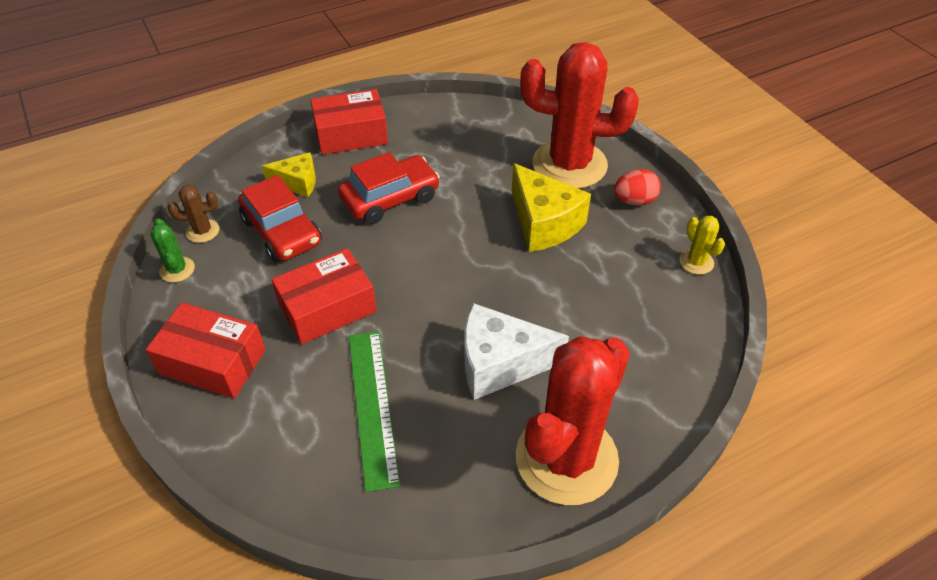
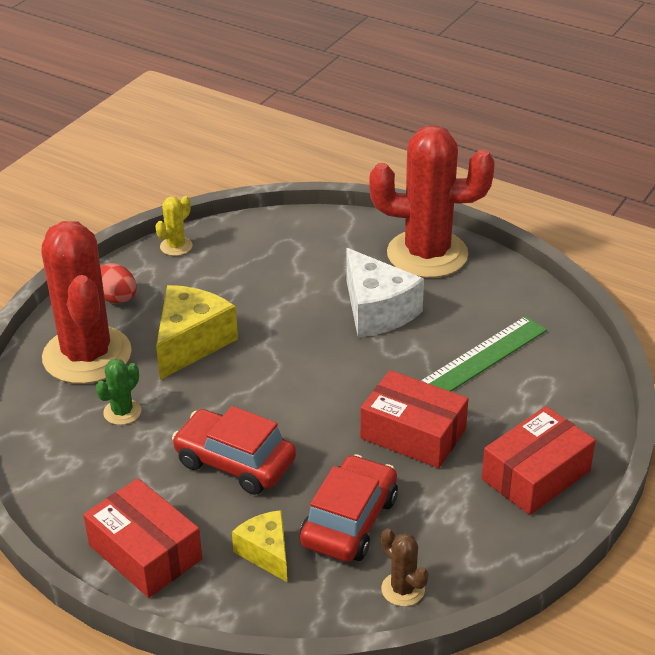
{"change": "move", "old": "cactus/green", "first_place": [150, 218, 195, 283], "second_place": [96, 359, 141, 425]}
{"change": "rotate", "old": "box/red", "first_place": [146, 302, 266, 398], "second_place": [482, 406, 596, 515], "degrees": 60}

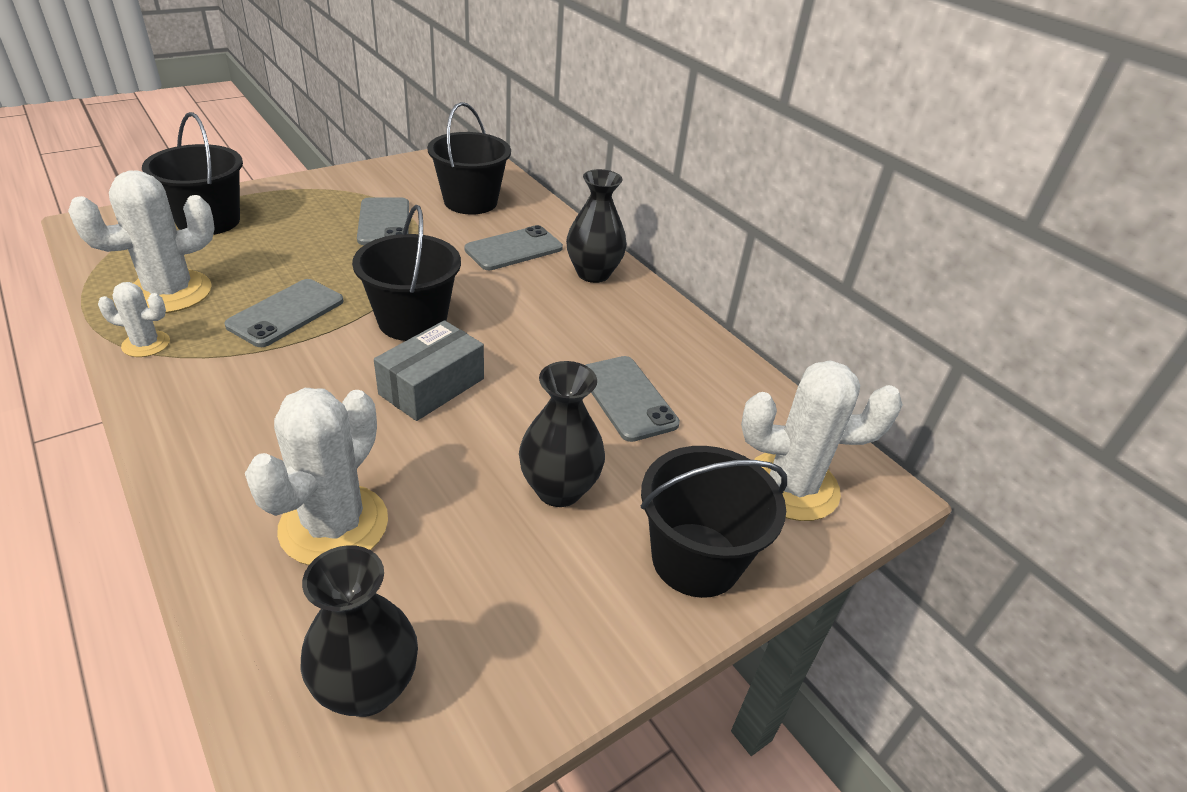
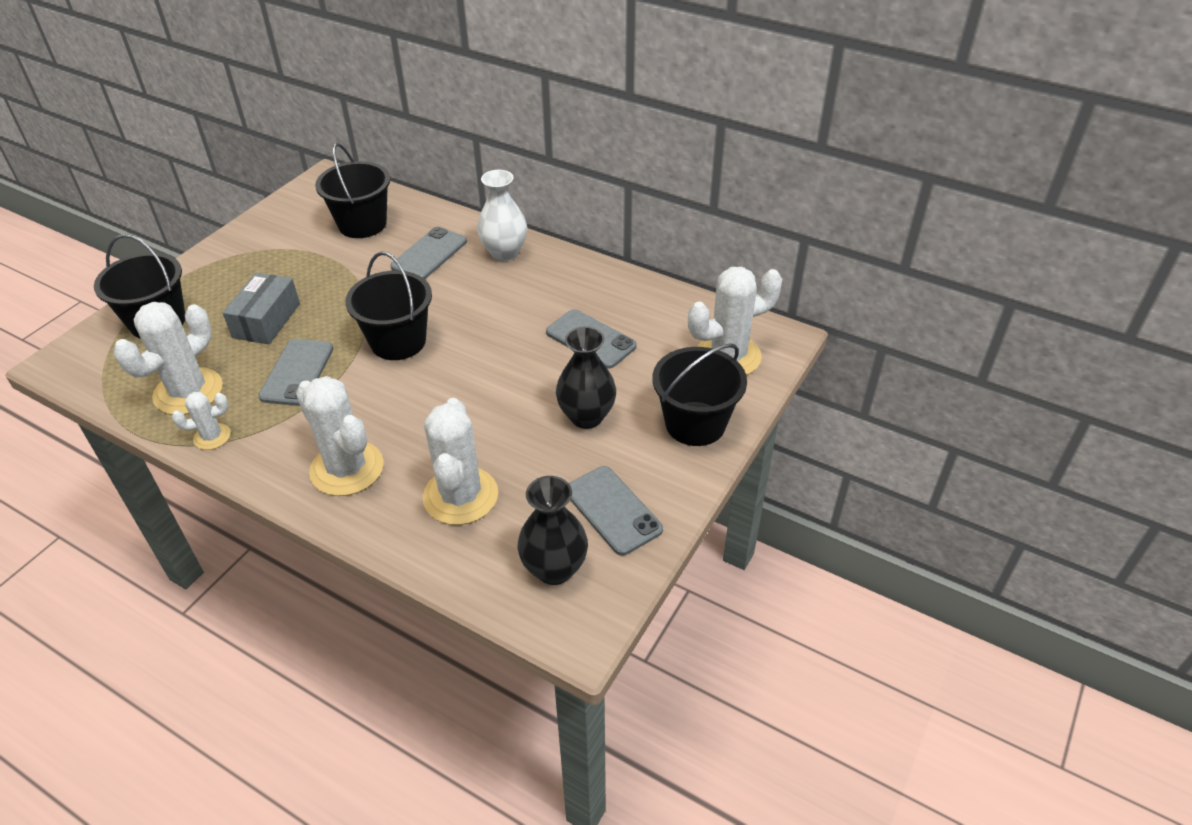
{"change": "insert", "new": "cactus/white", "second_place": [296, 376, 384, 496]}
{"change": "move", "old": "phone/grey", "first_place": [357, 197, 409, 245], "second_place": [569, 466, 663, 556]}
{"change": "move", "old": "box/grey", "first_place": [374, 320, 484, 421], "second_place": [223, 273, 300, 344]}
{"change": "recolor", "old": "vase/black", "new": "vase/white", "first_place": [566, 169, 627, 283], "second_place": [477, 170, 527, 261]}

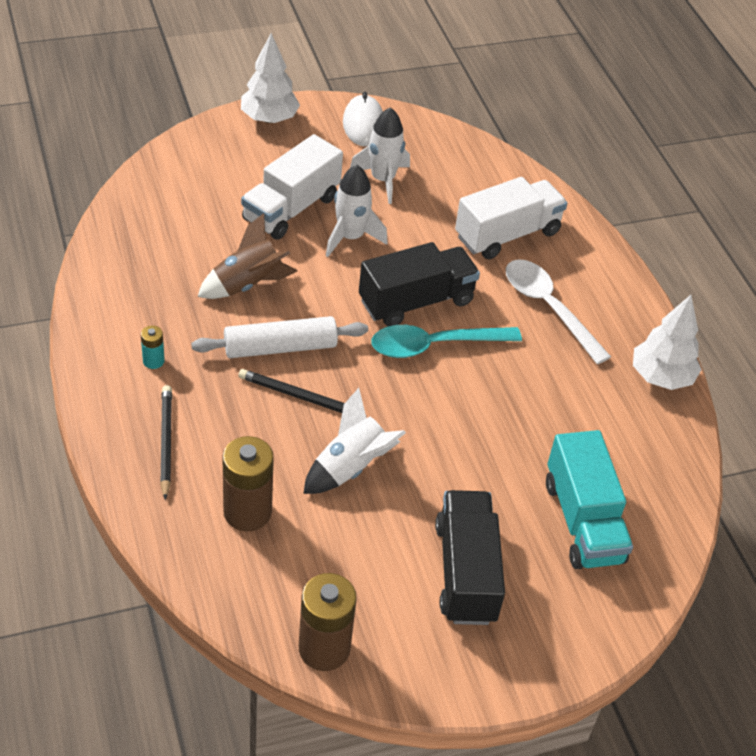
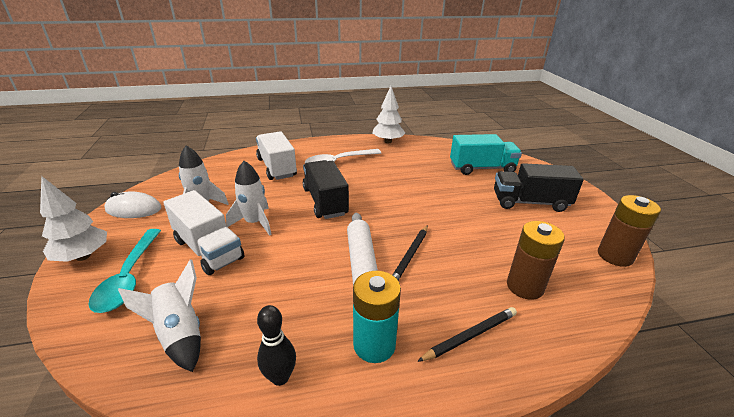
{"change": "delete", "old": "rocket/brown", "first_place": [198, 213, 297, 299]}
{"change": "insert", "new": "bowling pin/black", "second_place": [257, 305, 296, 386]}
{"change": "move", "old": "rocket/white", "first_place": [303, 388, 406, 494], "second_place": [118, 259, 201, 372]}
{"change": "move", "old": "spoon/turquoise", "first_place": [371, 325, 522, 358], "second_place": [89, 229, 161, 313]}
{"change": "rotate", "old": "pencil/black", "first_place": [160, 385, 172, 500], "second_place": [417, 307, 517, 362], "degrees": 150}
{"change": "resize", "old": "battery/turquoise", "first_place": [141, 326, 165, 369], "second_place": [353, 271, 401, 363], "factor": 2.06}

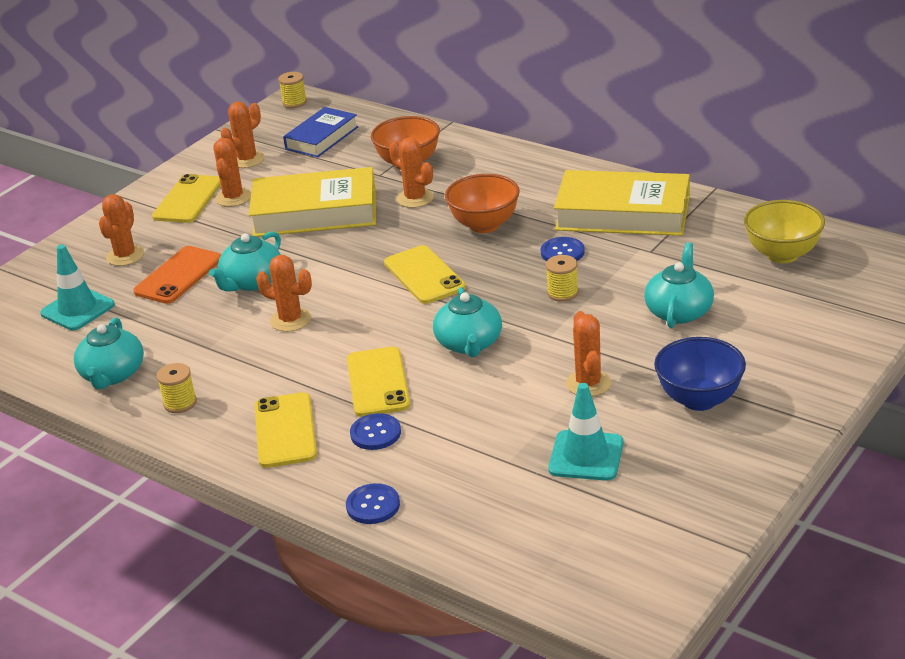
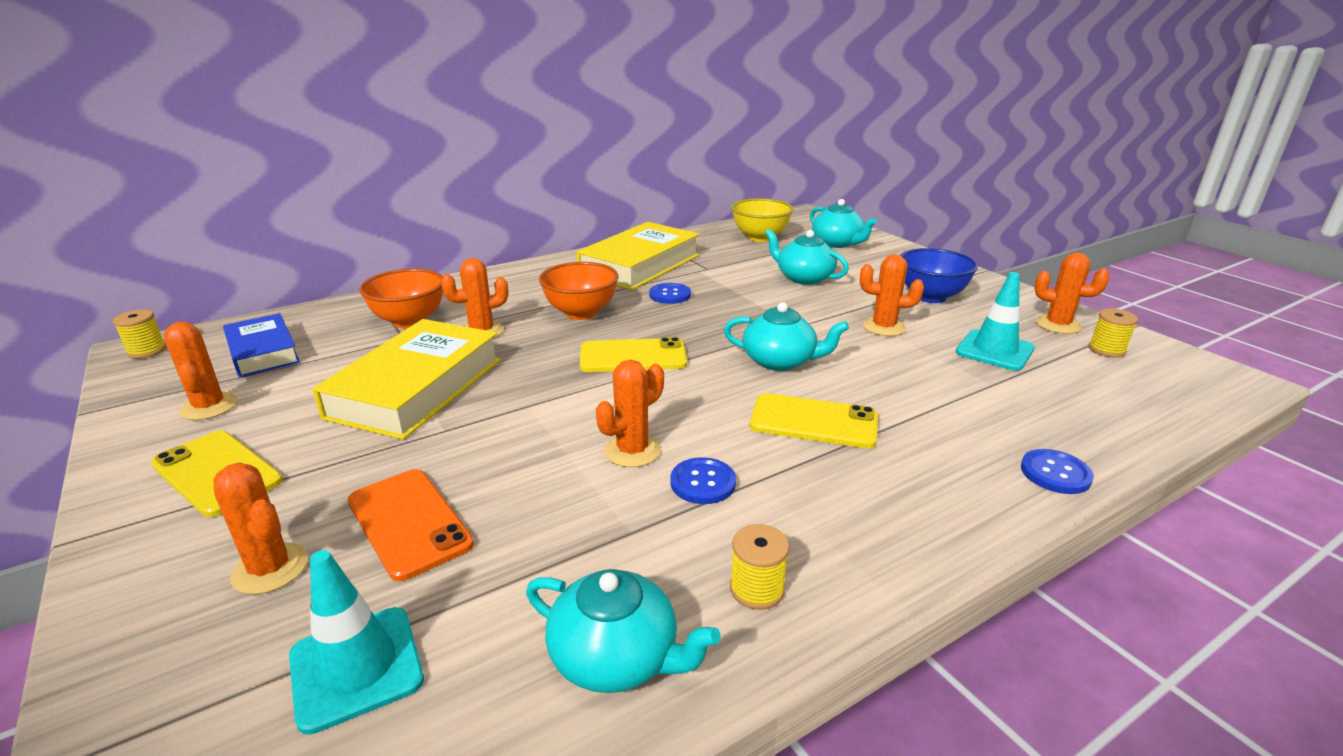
{"change": "delete", "old": "phone/yellow", "first_place": [255, 392, 317, 468]}
{"change": "move", "old": "teapot/turquoise", "first_place": [209, 232, 281, 292], "second_place": [810, 199, 877, 248]}
{"change": "move", "old": "cactus/orange", "first_place": [213, 138, 251, 207], "second_place": [1035, 253, 1110, 334]}
{"change": "move", "old": "button/blue", "first_place": [350, 413, 401, 450], "second_place": [670, 457, 736, 504]}
{"change": "move", "old": "spool/yellow", "first_place": [546, 255, 579, 302], "second_place": [1089, 308, 1138, 358]}

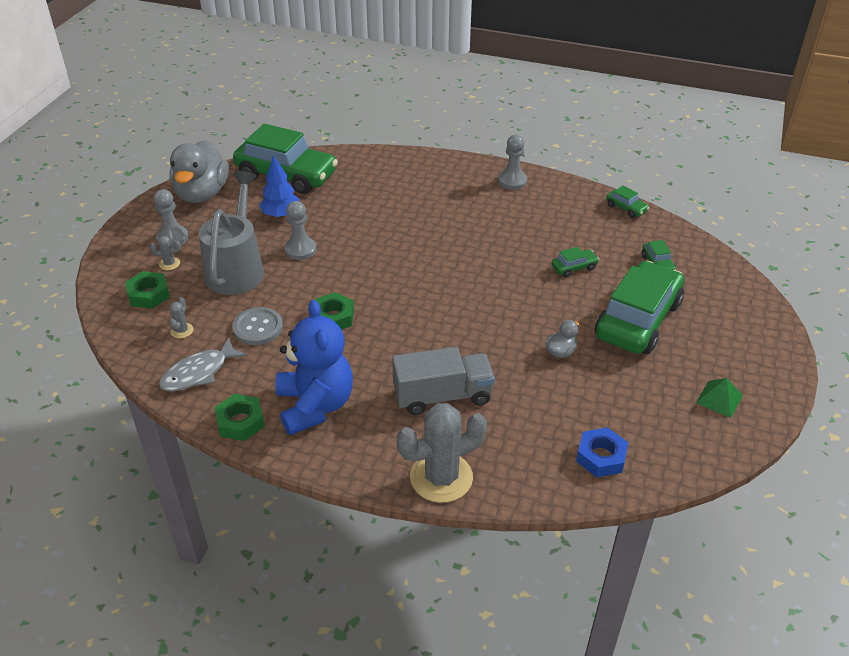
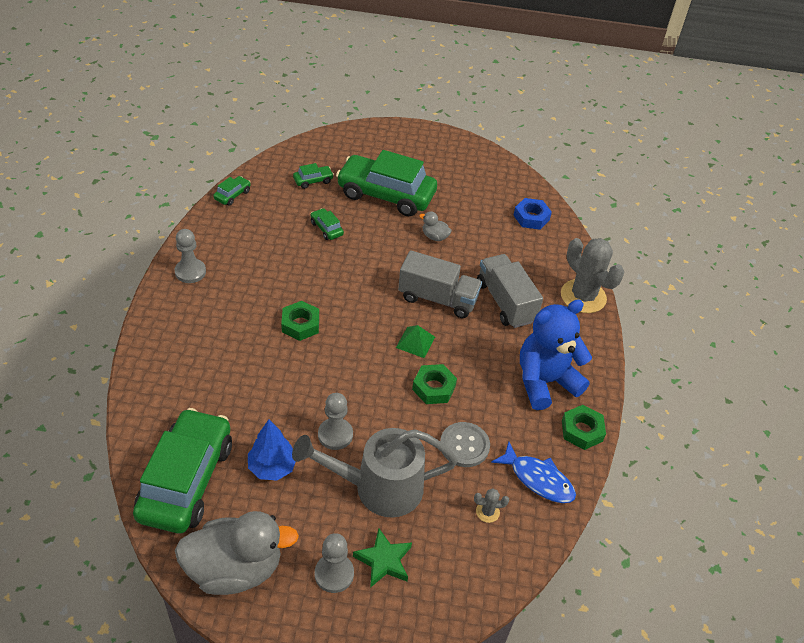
{"change": "insert", "new": "truck/grey", "second_place": [398, 250, 482, 318]}
{"change": "move", "old": "nut/green", "first_place": [125, 271, 170, 309], "second_place": [281, 301, 319, 341]}
{"change": "move", "old": "pyramid/green", "first_place": [696, 378, 743, 418], "second_place": [396, 325, 435, 358]}
{"change": "replace", "old": "cactus/grey", "new": "star/green", "first_place": [150, 236, 181, 270], "second_place": [353, 528, 412, 588]}
{"change": "recolor", "old": "fish/grey", "new": "fish/blue", "first_place": [159, 338, 247, 391], "second_place": [491, 442, 576, 503]}

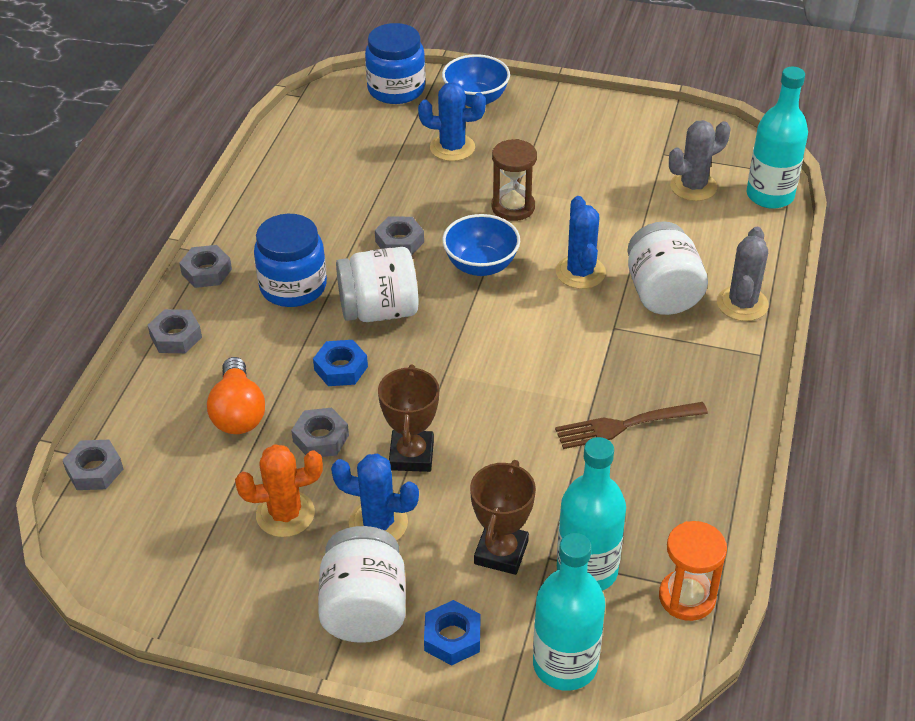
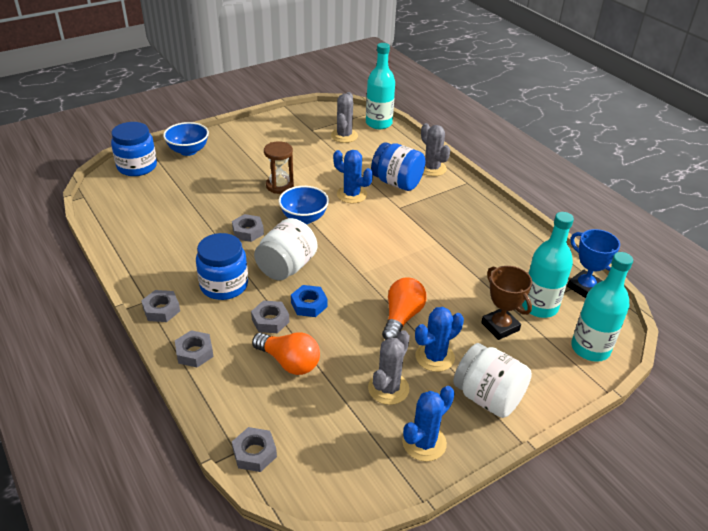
{"change": "delete", "old": "nut/blue", "first_place": [424, 600, 480, 666]}
{"change": "delete", "old": "fork/brown", "first_place": [555, 402, 708, 449]}
{"change": "move", "old": "nut/grey", "first_place": [291, 407, 349, 457], "second_place": [251, 300, 289, 333]}
{"change": "move", "old": "cactus/blue", "first_place": [418, 82, 486, 161], "second_place": [402, 386, 455, 461]}
{"change": "replace", "old": "trophy/brown", "new": "light bulb/orange", "first_place": [378, 365, 439, 472], "second_place": [382, 278, 427, 340]}
{"change": "replace", "old": "hourglass/orange", "new": "trophy/blue", "first_place": [659, 521, 727, 621], "second_place": [567, 229, 620, 298]}
{"change": "recolor", "old": "cactus/orange", "new": "cactus/grey", "first_place": [235, 444, 323, 537], "second_place": [368, 330, 410, 405]}
{"change": "recolor", "old": "jar/white", "new": "jar/blue", "first_place": [628, 221, 708, 315], "second_place": [371, 142, 425, 191]}

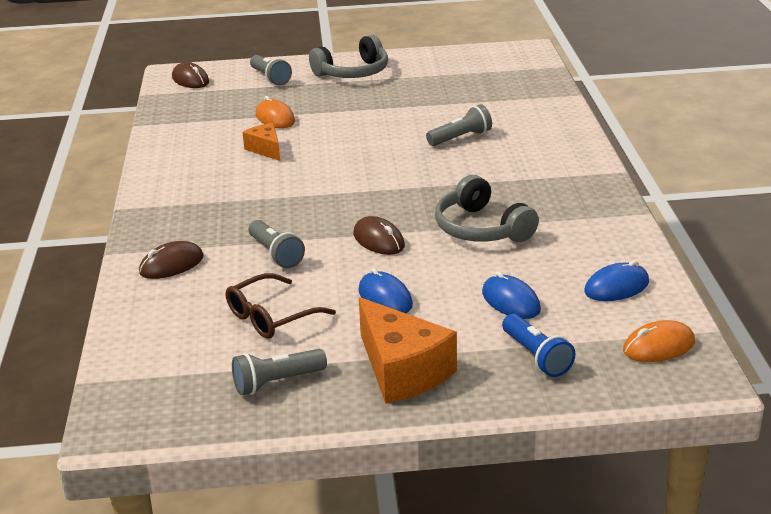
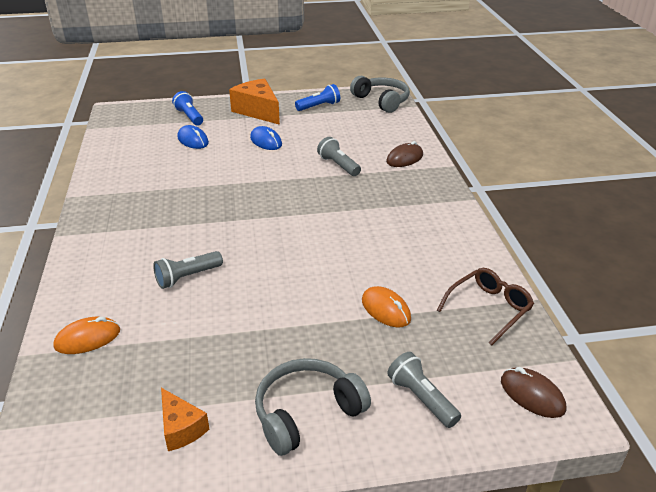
{"change": "delete", "old": "mouse/brown", "first_place": [353, 216, 405, 255]}
{"change": "delete", "old": "mouse/blue", "first_place": [584, 260, 649, 301]}
{"change": "move", "old": "glasses/brown", "first_place": [226, 273, 336, 339], "second_place": [437, 268, 534, 345]}
{"change": "move", "old": "cheese/orange", "first_place": [243, 123, 280, 161], "second_place": [161, 388, 209, 451]}
{"change": "move", "old": "headphones/grey", "first_place": [435, 175, 539, 242], "second_place": [350, 76, 410, 113]}
{"change": "move", "old": "mouse/orange", "first_place": [623, 320, 695, 362], "second_place": [53, 317, 120, 354]}
{"change": "recolor", "old": "flashlight/grey", "new": "flashlight/blue", "first_place": [232, 349, 327, 395], "second_place": [295, 84, 340, 111]}

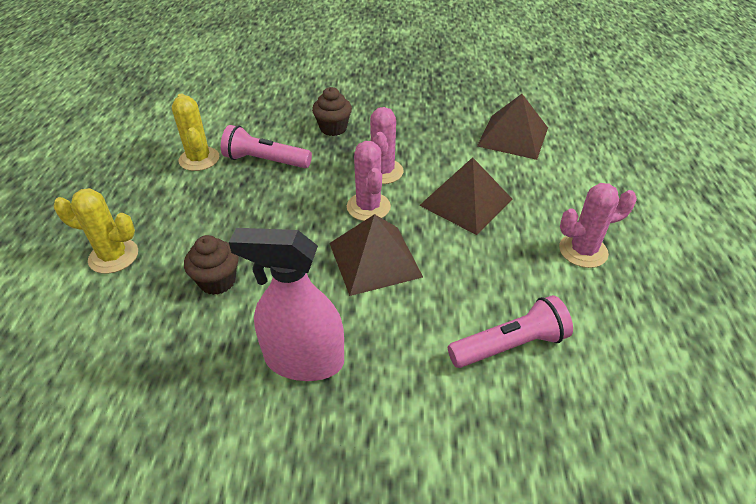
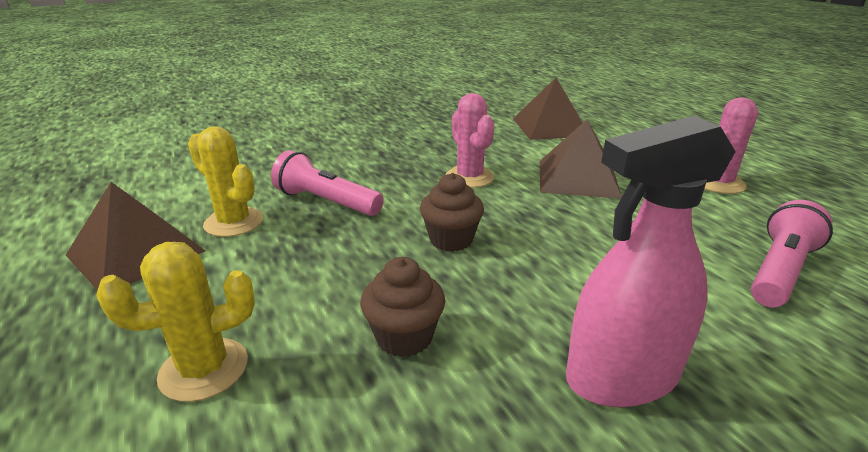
{"change": "delete", "old": "cactus/pink", "first_place": [347, 141, 391, 221]}
{"change": "move", "old": "cupcake/brown", "first_place": [312, 87, 352, 136], "second_place": [420, 173, 484, 252]}
{"change": "move", "old": "pyramid/brown", "first_place": [329, 214, 423, 296], "second_place": [66, 182, 205, 290]}
{"change": "rotate", "old": "flashlight/pink", "first_place": [221, 125, 312, 168], "second_place": [271, 150, 384, 216], "degrees": 45}

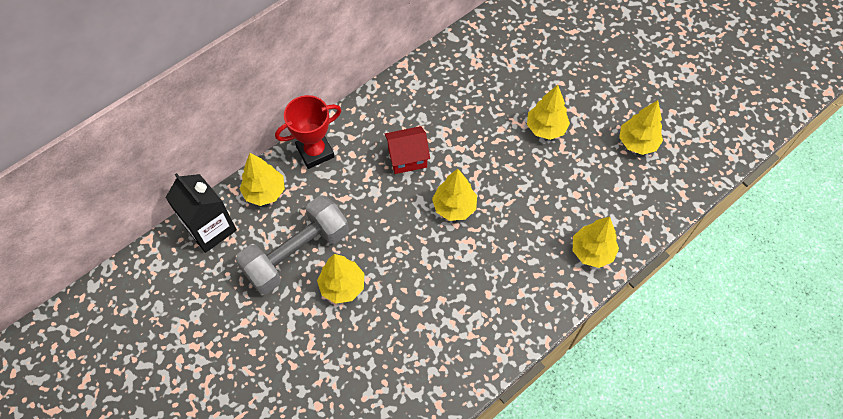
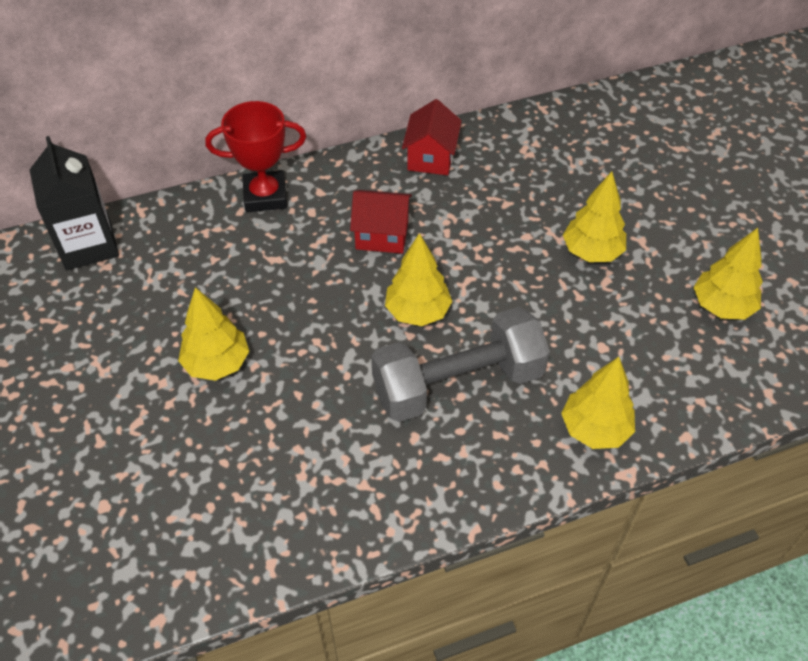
{"change": "delete", "old": "tree/yellow", "first_place": [240, 153, 285, 206]}
{"change": "insert", "new": "house/red", "second_place": [402, 99, 462, 175]}
{"change": "move", "old": "dumbbell/grey", "first_place": [235, 195, 349, 294], "second_place": [371, 307, 550, 422]}

